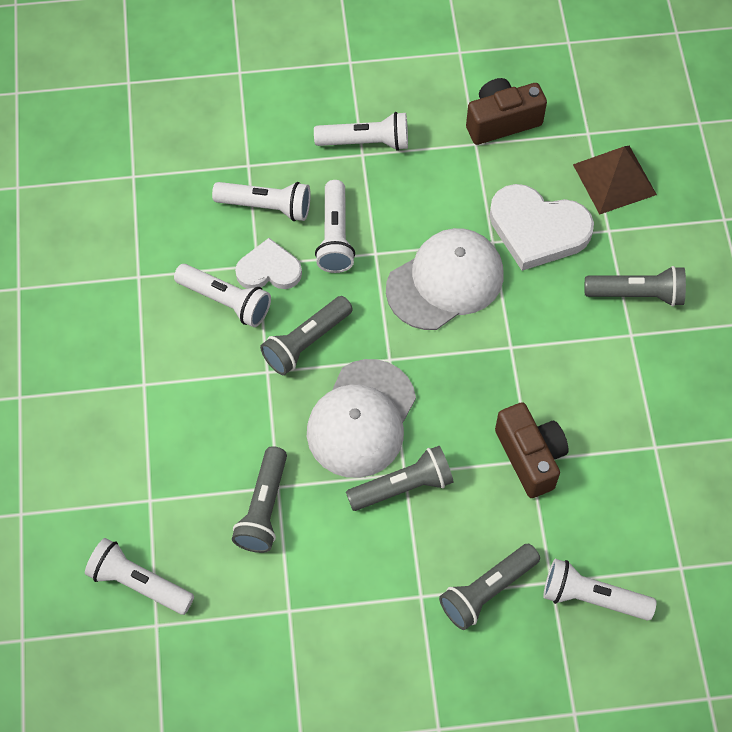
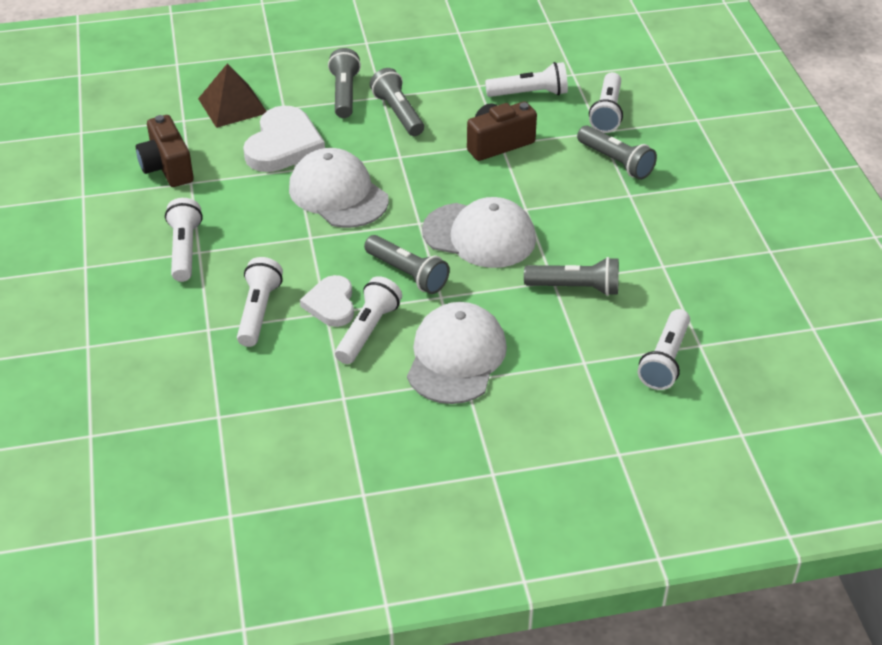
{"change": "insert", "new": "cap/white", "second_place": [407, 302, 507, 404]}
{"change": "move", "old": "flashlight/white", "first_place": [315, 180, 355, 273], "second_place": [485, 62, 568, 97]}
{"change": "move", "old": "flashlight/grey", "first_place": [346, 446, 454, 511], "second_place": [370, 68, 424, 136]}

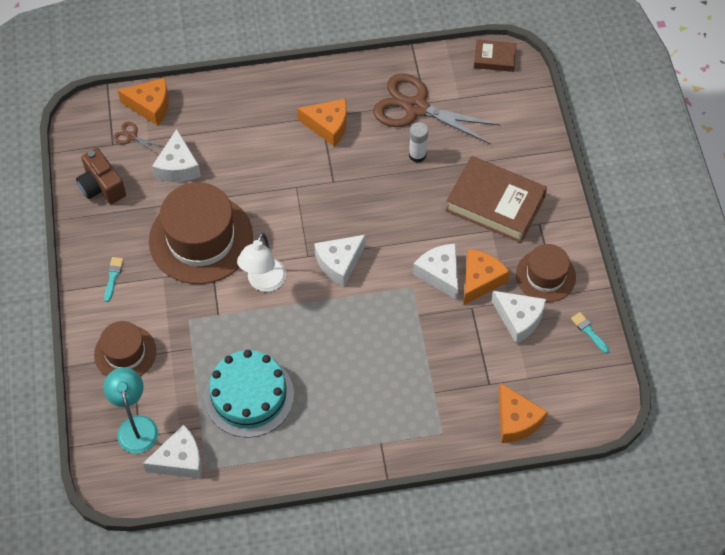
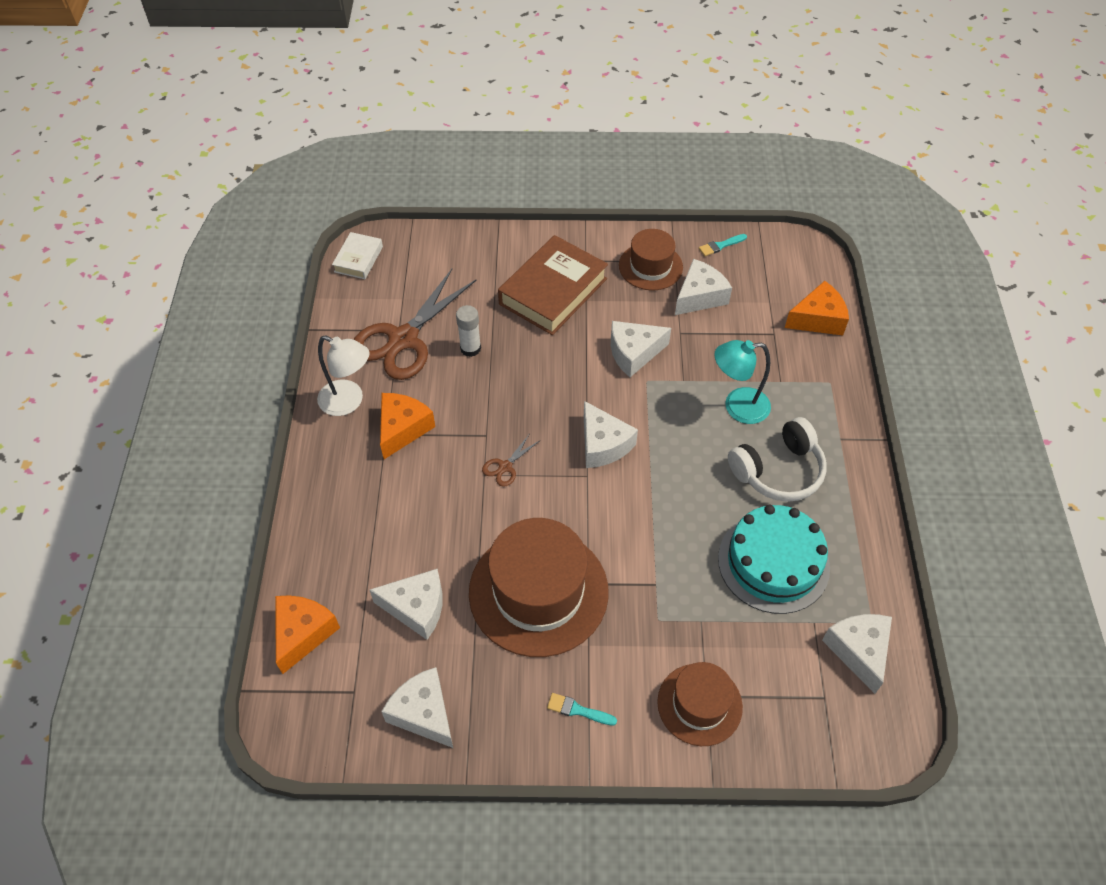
{"change": "delete", "old": "cheese/orange", "first_place": [464, 249, 510, 305]}
{"change": "insert", "new": "headphones/white", "second_place": [728, 417, 827, 502]}
{"change": "move", "old": "lamp/turquoise", "first_place": [103, 368, 158, 453], "second_place": [714, 340, 771, 424]}
{"change": "move", "old": "scissors/brown", "first_place": [113, 122, 164, 154], "second_place": [482, 435, 539, 487]}
{"change": "move", "old": "lamp/white", "first_place": [237, 233, 286, 292], "second_place": [317, 335, 370, 416]}
{"change": "replace", "old": "camera/brown", "new": "cheese/white", "first_place": [76, 148, 126, 204], "second_place": [381, 667, 453, 748]}
{"change": "recolor", "old": "book/brown", "new": "book/white", "first_place": [474, 39, 517, 72], "second_place": [332, 232, 383, 279]}

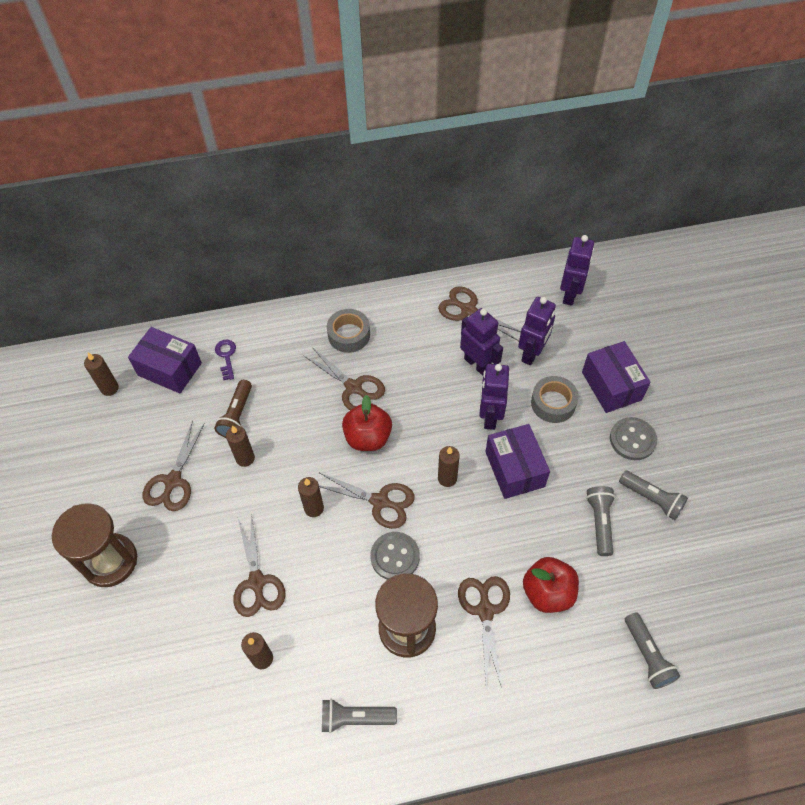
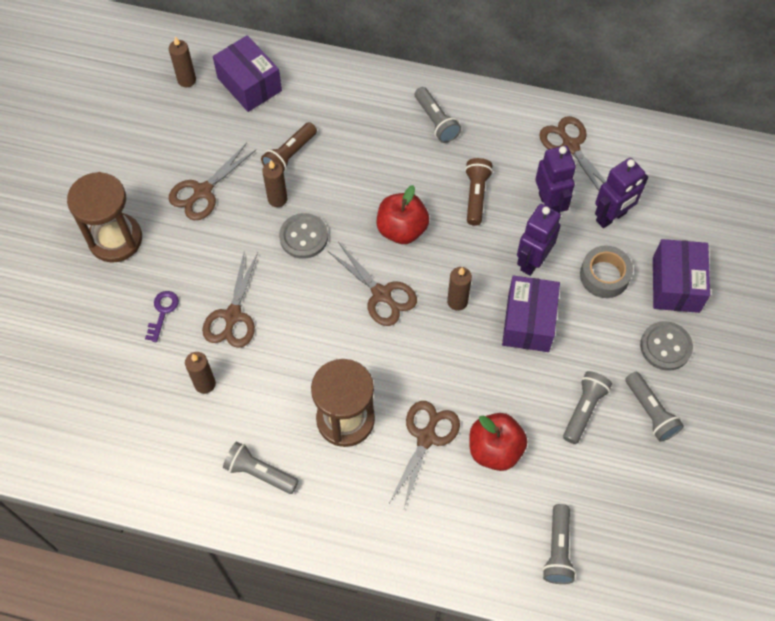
{"change": "delete", "old": "candle/brown", "first_place": [298, 477, 324, 517]}
{"change": "delete", "old": "scissors/brown", "first_place": [303, 347, 385, 410]}
{"change": "delete", "old": "robot/purple", "first_place": [560, 235, 594, 306]}
{"change": "insert", "new": "flashlight/brown", "second_place": [465, 158, 493, 226]}
{"change": "move", "old": "key/purple", "first_place": [215, 340, 236, 380], "second_place": [145, 291, 179, 342]}
{"change": "move", "old": "button/grey", "first_place": [370, 532, 420, 580], "second_place": [279, 213, 328, 259]}
{"change": "replace", "old": "tape/grey", "new": "flashlight/grey", "first_place": [327, 309, 370, 353], "second_place": [415, 87, 461, 143]}

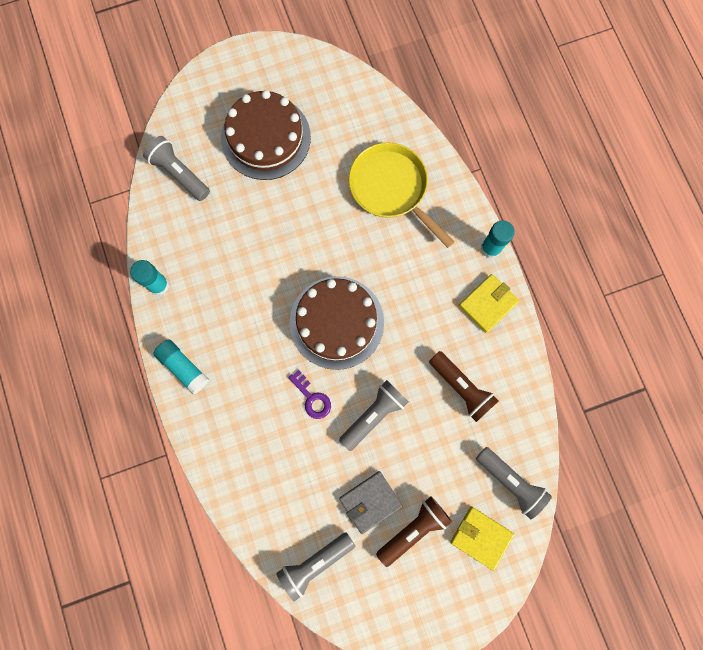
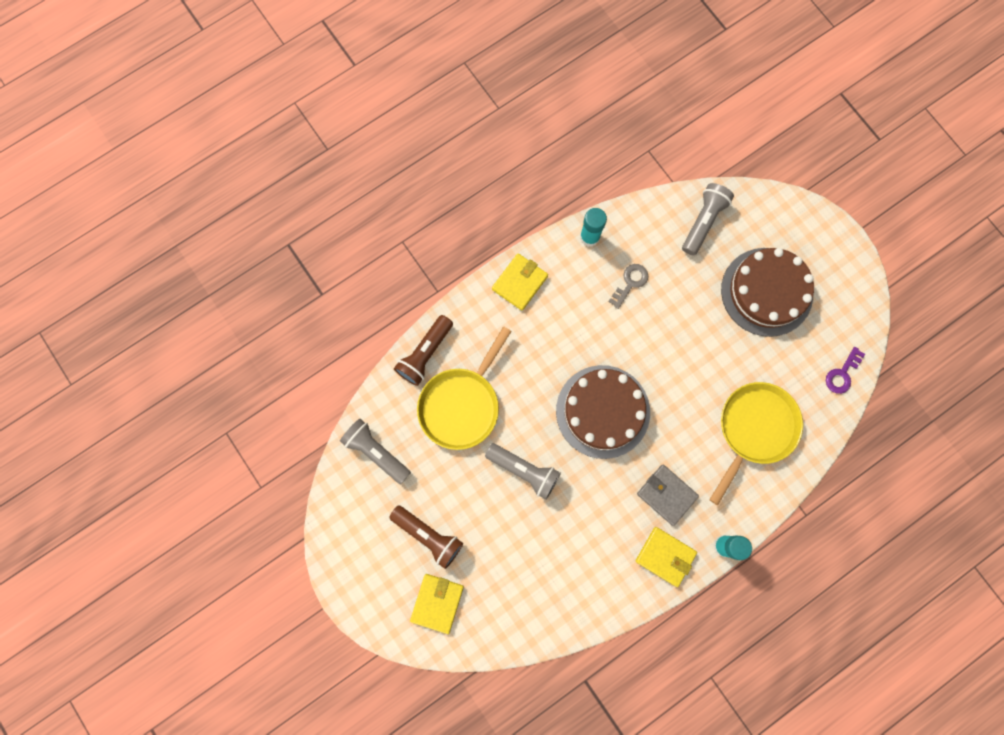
{"change": "delete", "old": "flashlight/grey", "first_place": [476, 447, 552, 520]}
{"change": "insert", "new": "pan/yellow", "second_place": [417, 326, 512, 450]}
{"change": "insert", "new": "key/grey", "second_place": [608, 264, 648, 309]}
{"change": "move", "old": "key/purple", "first_place": [288, 370, 331, 419], "second_place": [826, 347, 865, 394]}
{"change": "move", "old": "wallet/grey", "first_place": [339, 471, 402, 534], "second_place": [637, 465, 699, 526]}
{"change": "move", "old": "flashlight/brown", "first_place": [429, 351, 499, 422], "second_place": [394, 315, 453, 386]}
{"change": "replace", "old": "glue stick/turquoise", "new": "wallet/yellow", "first_place": [153, 339, 209, 394], "second_place": [492, 253, 548, 311]}

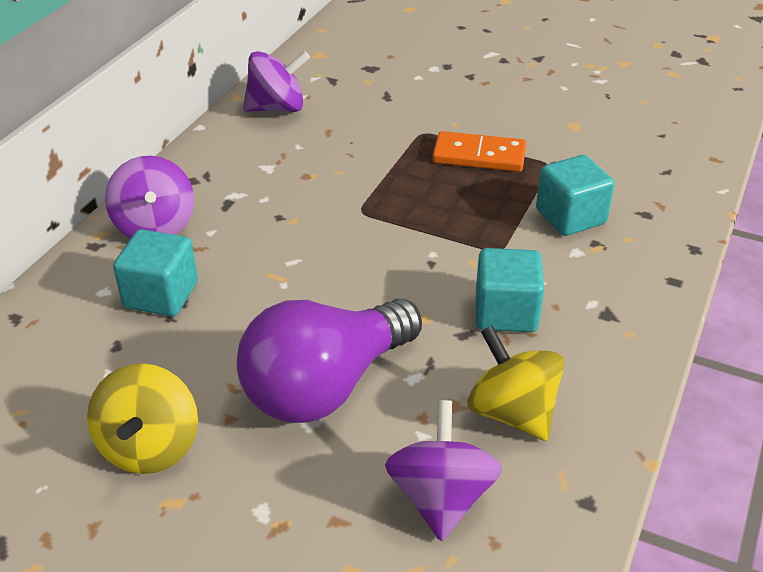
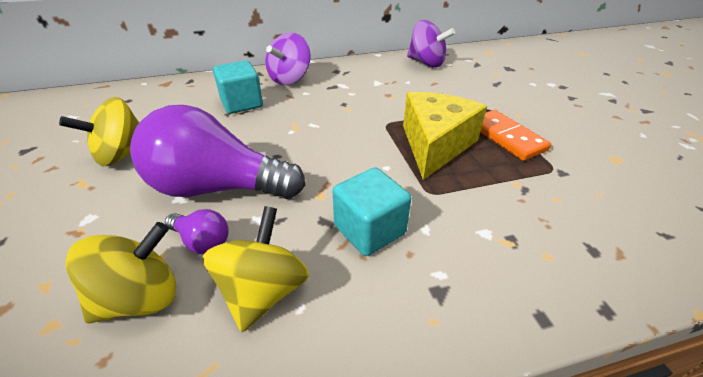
{"change": "delete", "old": "cube/turquoise", "first_place": [536, 155, 615, 236]}
{"change": "insert", "new": "light bulb/purple", "second_place": [165, 209, 229, 254]}
{"change": "insert", "new": "cheese/yellow", "second_place": [403, 92, 487, 180]}
{"change": "recolor", "old": "spinning top/purple", "new": "spinning top/yellow", "first_place": [385, 400, 502, 541], "second_place": [66, 222, 176, 324]}

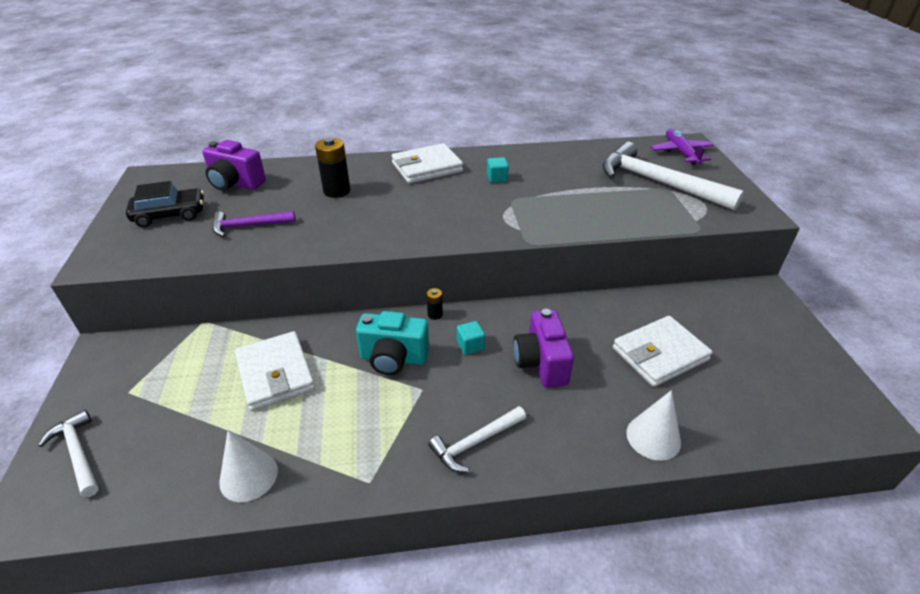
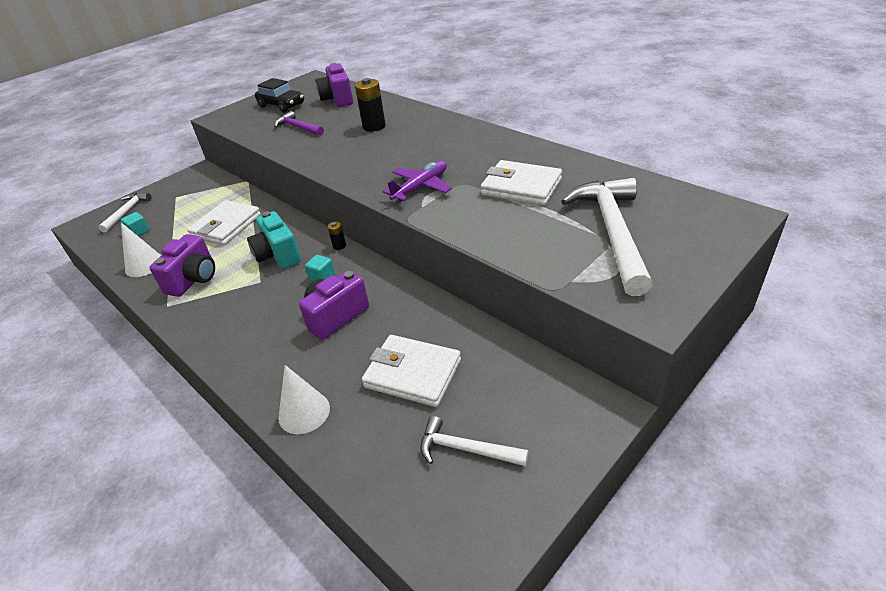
{"change": "insert", "new": "camera/purple", "second_place": [150, 234, 215, 297]}
{"change": "move", "old": "wallet/white", "first_place": [392, 143, 463, 184], "second_place": [481, 160, 562, 206]}
{"change": "move", "old": "hammer/white", "first_place": [428, 406, 526, 472], "second_place": [420, 416, 528, 466]}
{"change": "move", "old": "cube/turquoise", "first_place": [487, 157, 509, 183], "second_place": [121, 212, 150, 236]}
{"change": "move", "old": "plane/purple", "first_place": [651, 129, 714, 165], "second_place": [382, 161, 452, 201]}

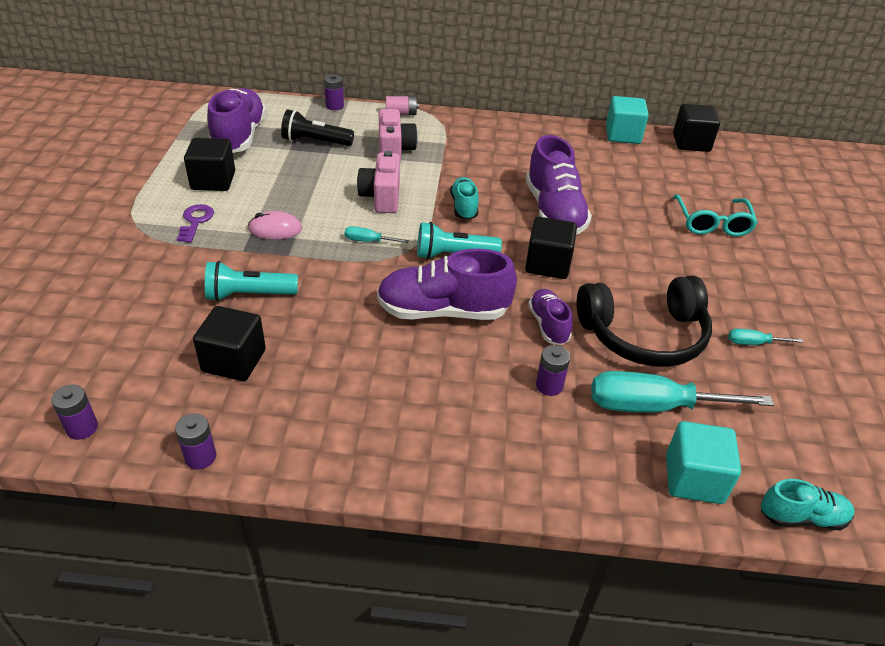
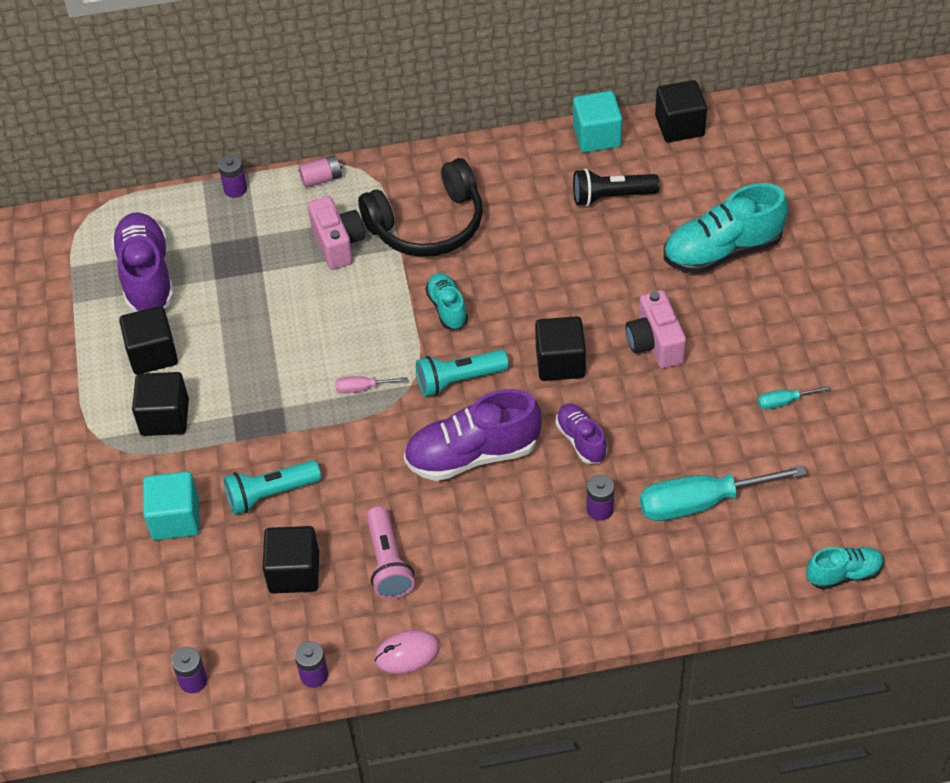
{"change": "delete", "old": "shoe/purple", "first_place": [526, 135, 592, 235]}
{"change": "insert", "new": "flashlight/pink", "second_place": [367, 506, 415, 599]}
{"change": "move", "old": "mouse/pink", "first_place": [248, 211, 302, 240], "second_place": [374, 630, 440, 673]}
{"change": "move", "old": "flashlight/black", "first_place": [281, 109, 354, 146], "second_place": [573, 168, 660, 207]}
{"change": "move", "old": "camera/pink", "first_place": [357, 151, 400, 213], "second_place": [626, 290, 686, 369]}
{"change": "move", "old": "headphones/black", "first_place": [576, 276, 712, 367], "second_place": [358, 158, 483, 257]}
{"change": "move", "old": "cube/turquoise", "first_place": [666, 421, 741, 504], "second_place": [143, 471, 200, 540]}
{"change": "replace", "old": "key/purple", "new": "cube/black", "first_place": [177, 204, 214, 243], "second_place": [132, 372, 189, 436]}
{"change": "replace", "old": "glasses/turquoise", "new": "shoe/turquoise", "first_place": [673, 194, 758, 237], "second_place": [664, 183, 788, 274]}
{"change": "recolor", "old": "screwdriver/turquoise", "new": "screwdriver/pink", "first_place": [345, 226, 409, 243], "second_place": [335, 376, 408, 394]}

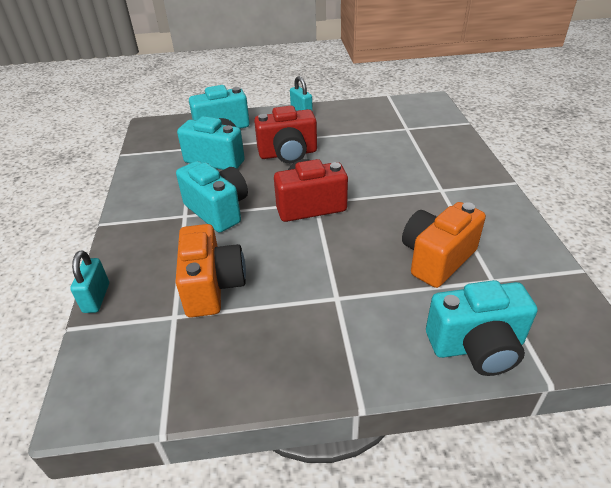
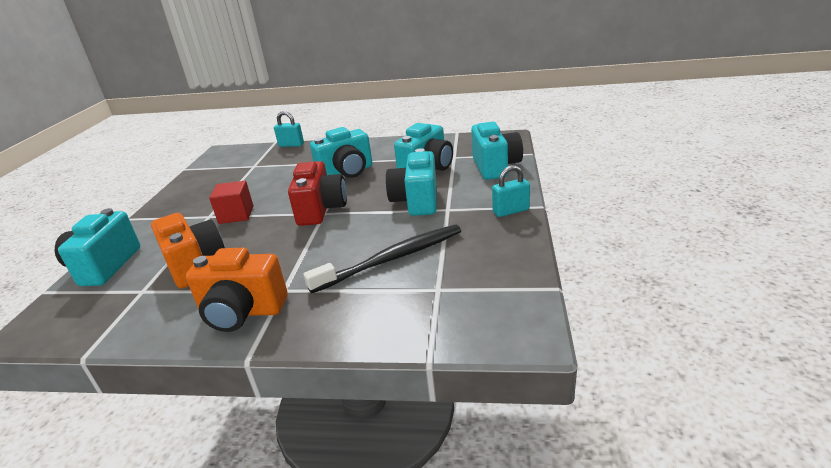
{"change": "insert", "new": "cube/red", "second_place": [209, 181, 254, 224]}
{"change": "insert", "new": "toothbrush/black", "second_place": [303, 225, 461, 294]}
{"change": "move", "old": "camera/orange", "first_place": [176, 224, 246, 318], "second_place": [186, 248, 288, 332]}
{"change": "recolor", "old": "camera/red", "new": "camera/turquoise", "first_place": [254, 106, 317, 164], "second_place": [386, 148, 437, 216]}

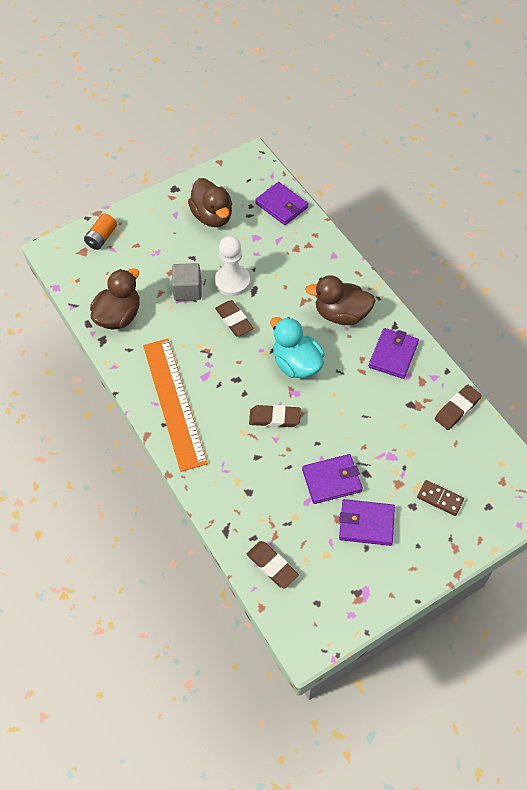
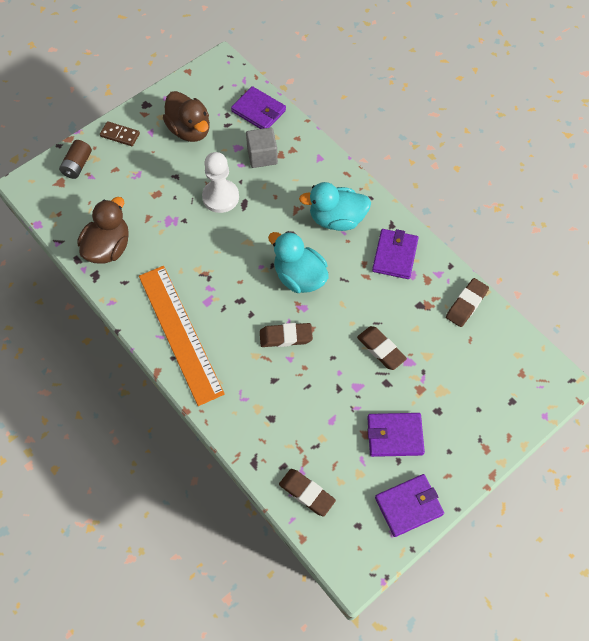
{"change": "move", "old": "cube/grey", "first_place": [172, 263, 201, 301], "second_place": [246, 127, 278, 168]}
{"change": "move", "old": "eraser/brown", "first_place": [215, 300, 254, 337], "second_place": [357, 326, 407, 370]}
{"change": "move", "old": "wallet/purple", "first_place": [302, 454, 363, 504], "second_place": [375, 474, 444, 537]}
{"change": "move", "old": "domino/brown", "first_place": [417, 480, 464, 516], "second_place": [100, 121, 140, 146]}
{"change": "recolor", "old": "battery/orange", "new": "battery/brown", "first_place": [84, 214, 117, 250], "second_place": [59, 140, 92, 179]}
{"change": "recolor", "old": "duck/brown", "new": "duck/turquoise", "first_place": [305, 275, 376, 325], "second_place": [299, 182, 371, 231]}

